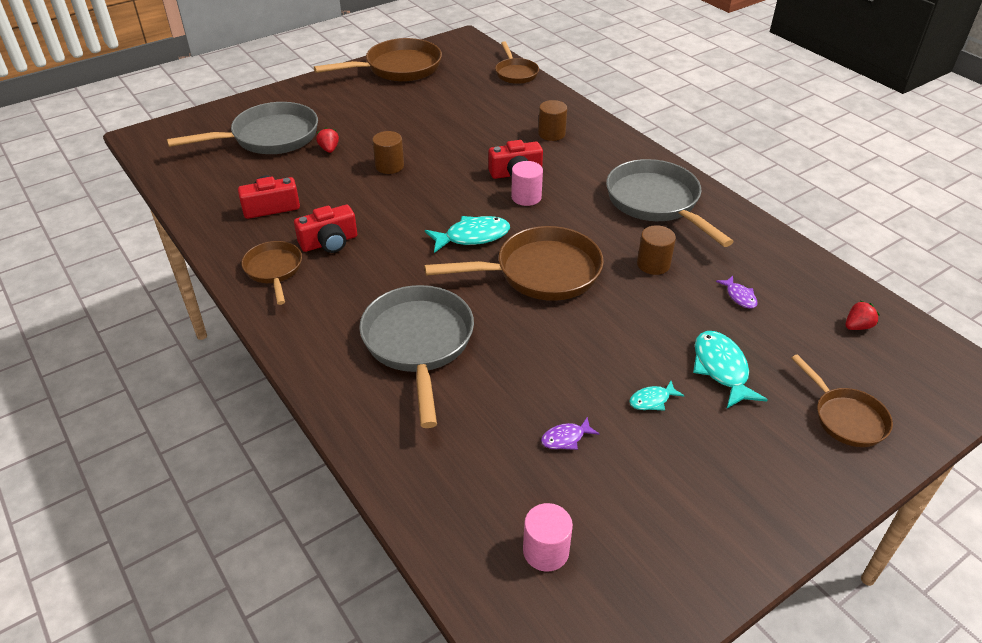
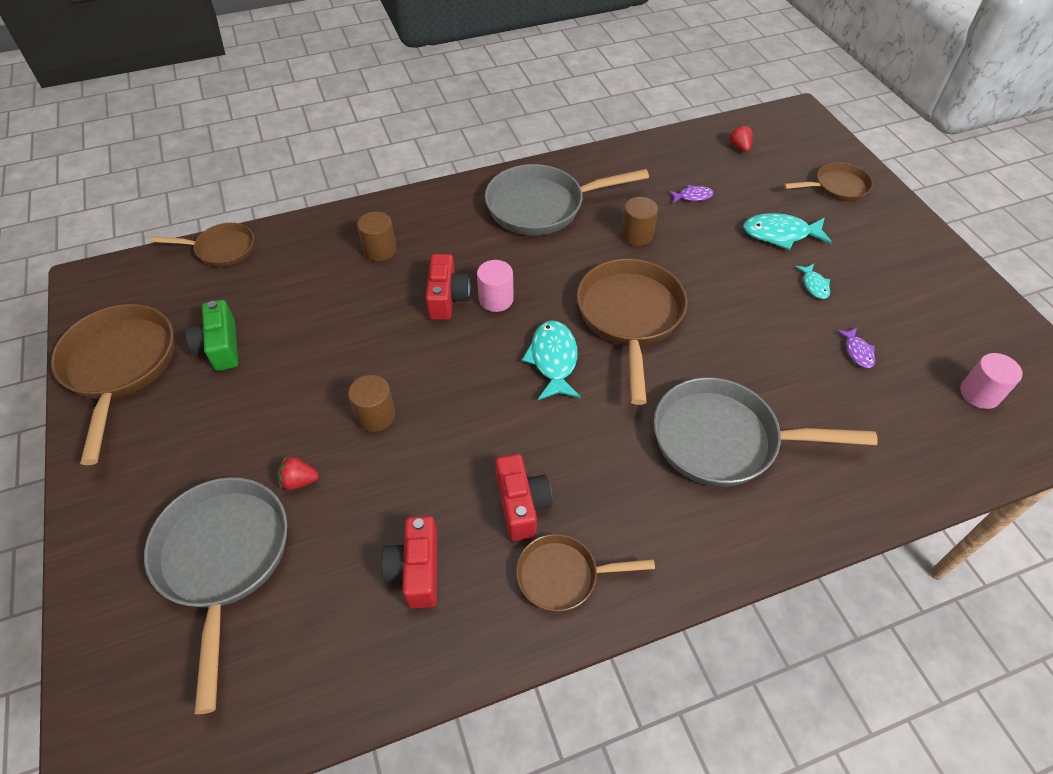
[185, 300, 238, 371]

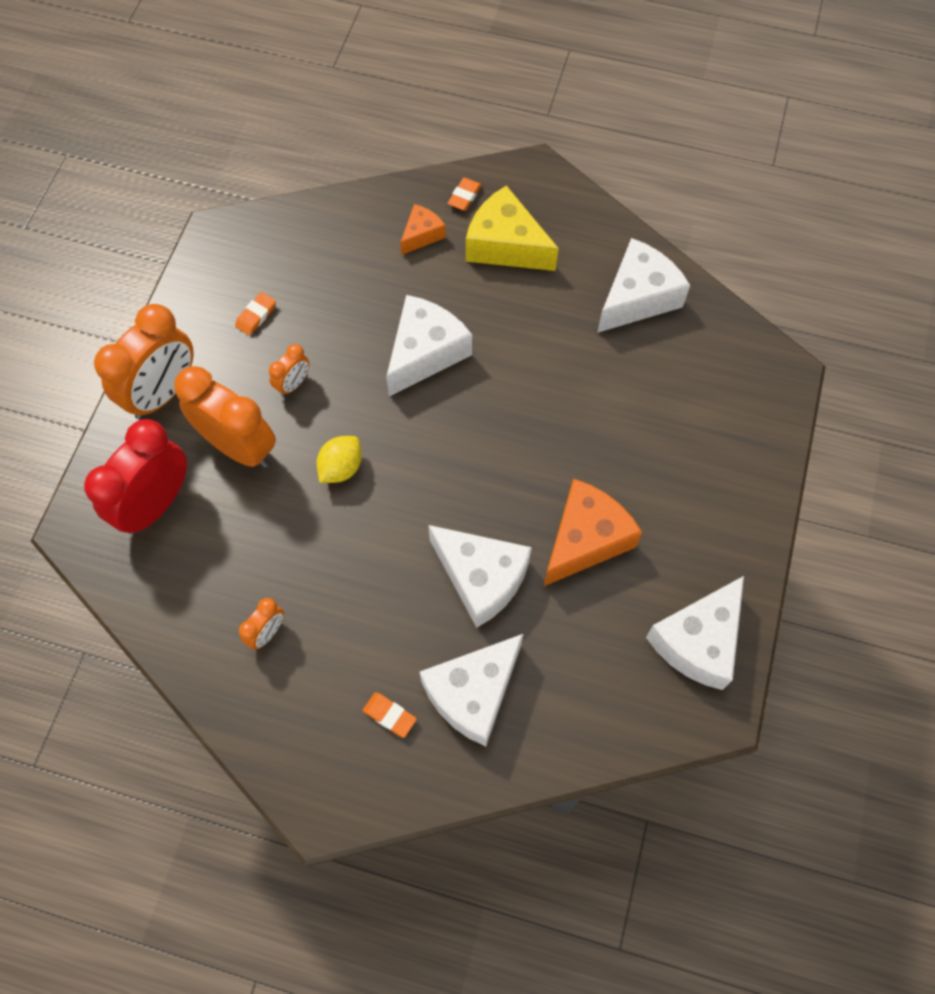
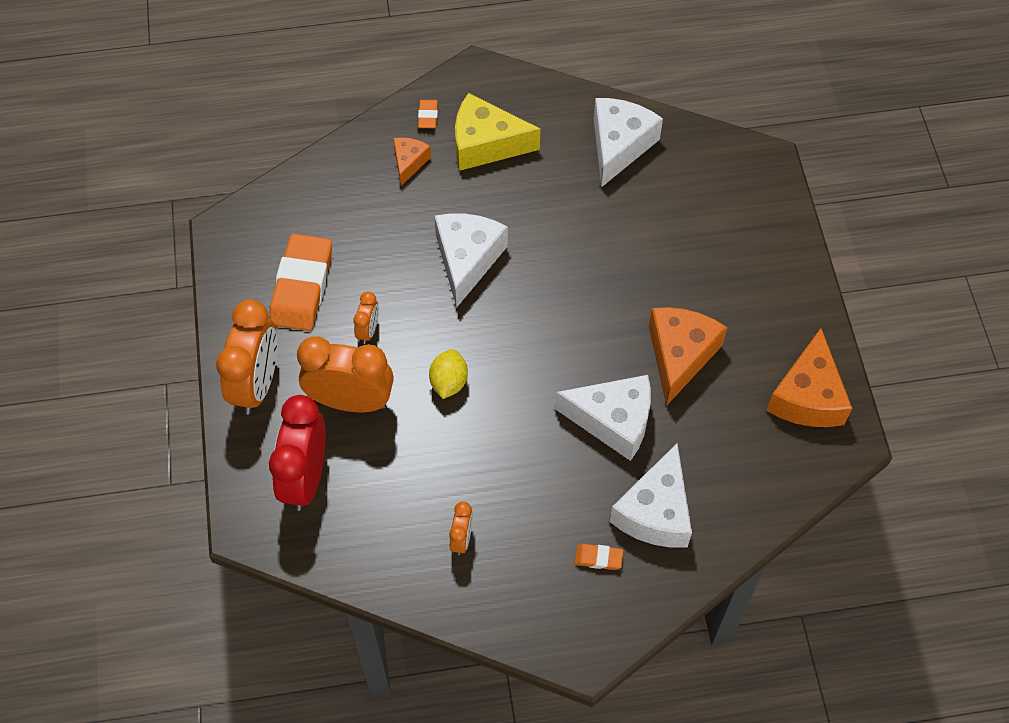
[269, 234, 332, 331]
[766, 328, 852, 427]

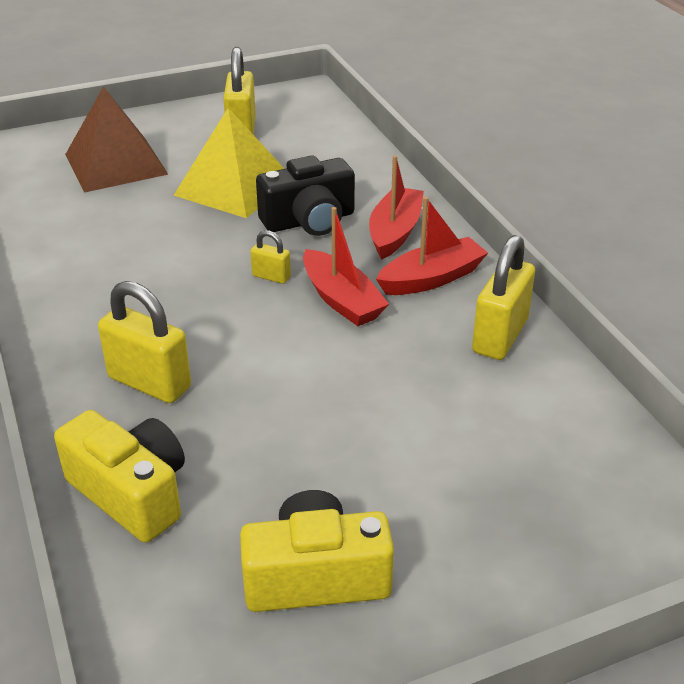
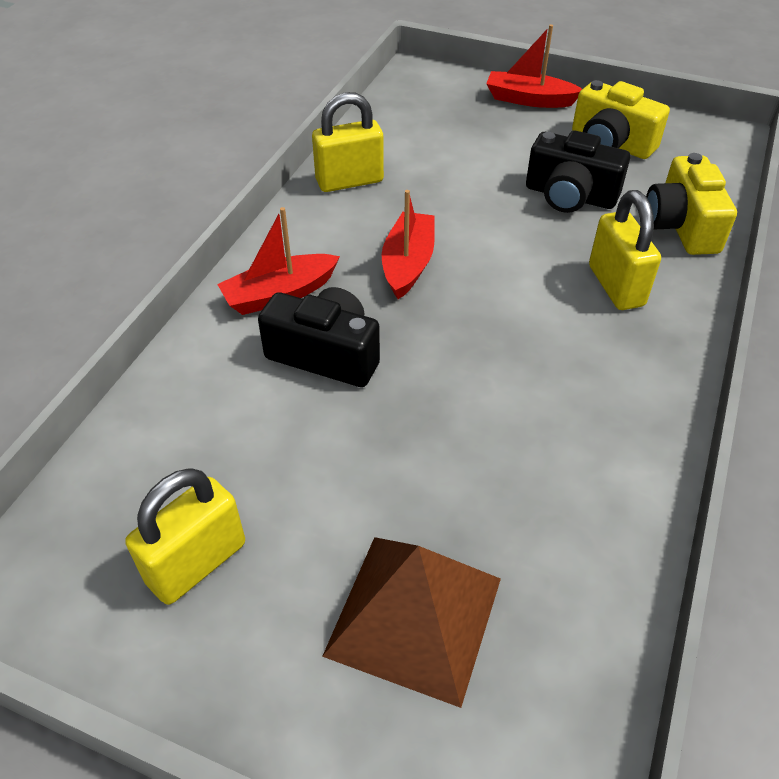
[174, 108, 284, 218] (first image)
[250, 230, 291, 284] (first image)
[486, 25, 582, 108]
[526, 130, 630, 213]

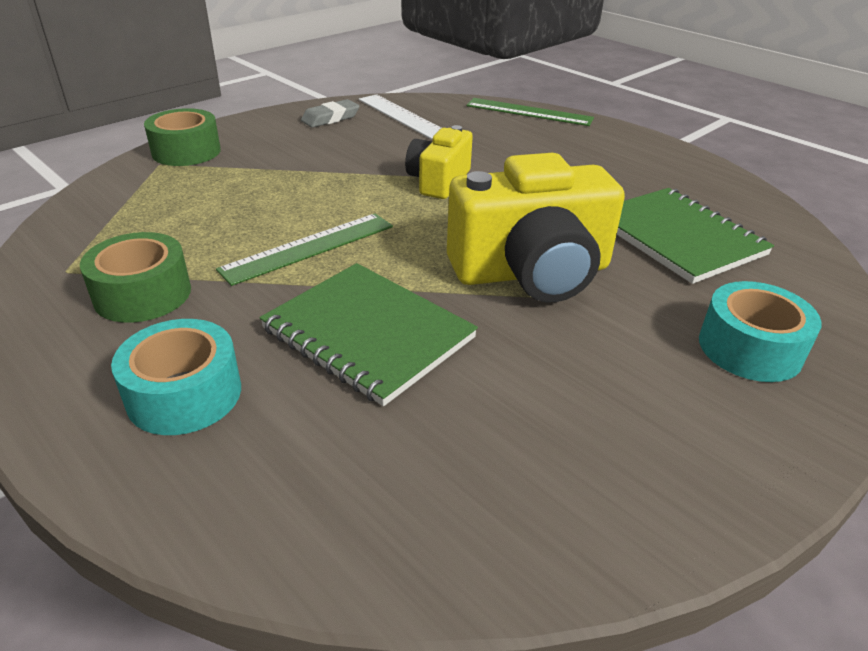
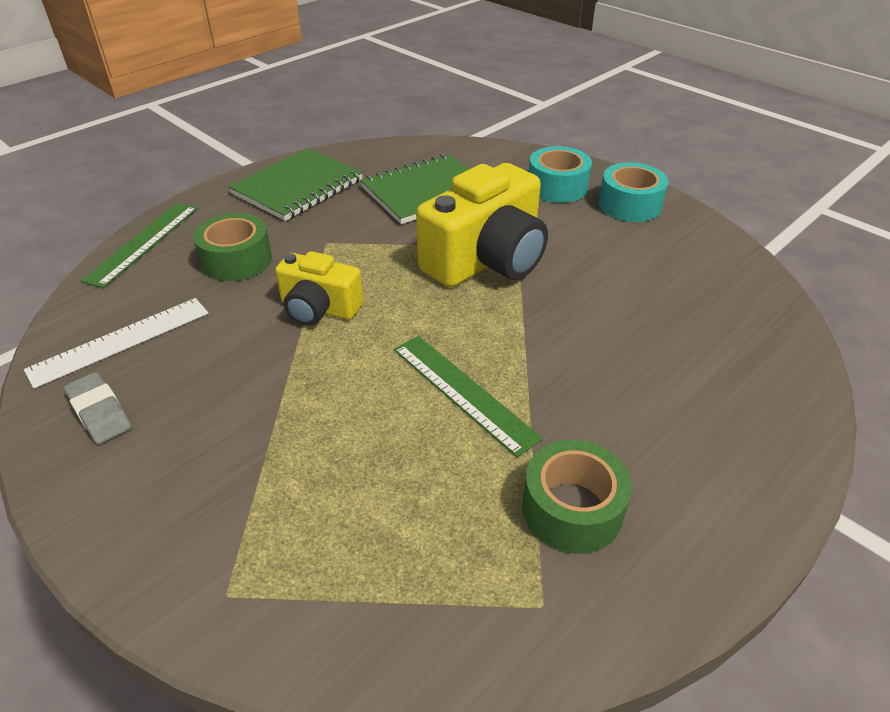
[599, 162, 669, 222]
[193, 213, 272, 281]
[228, 148, 363, 221]
[416, 163, 548, 287]

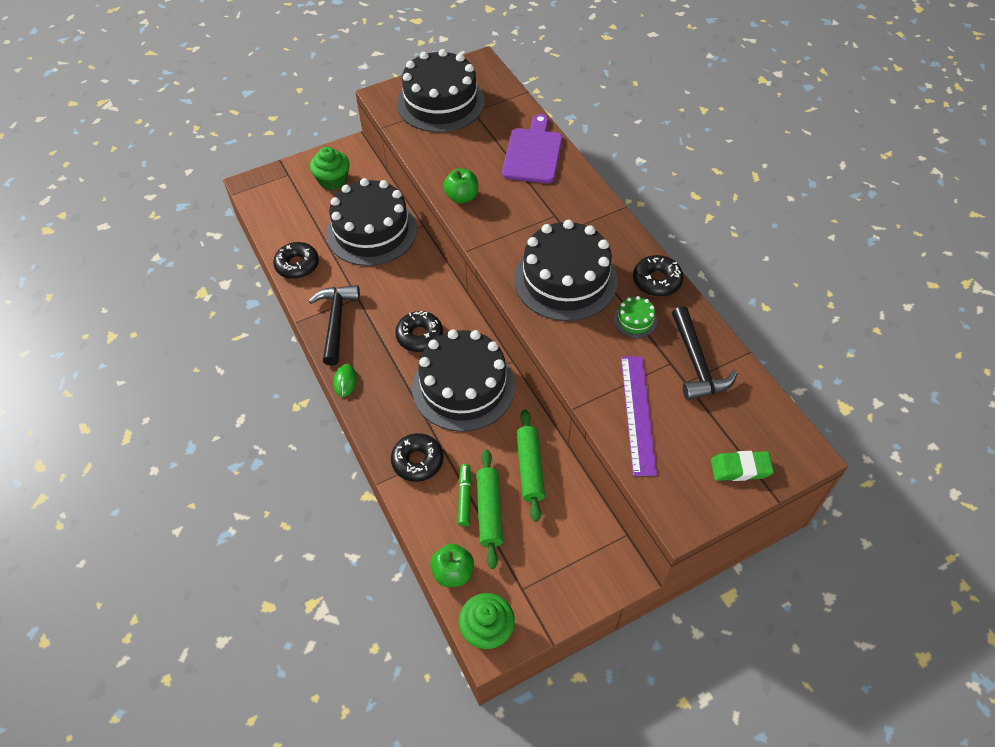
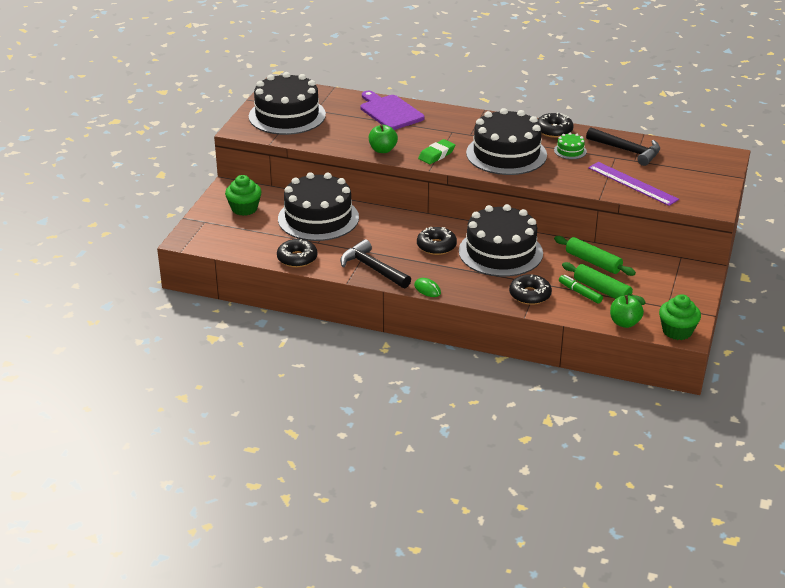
[418, 139, 455, 164]

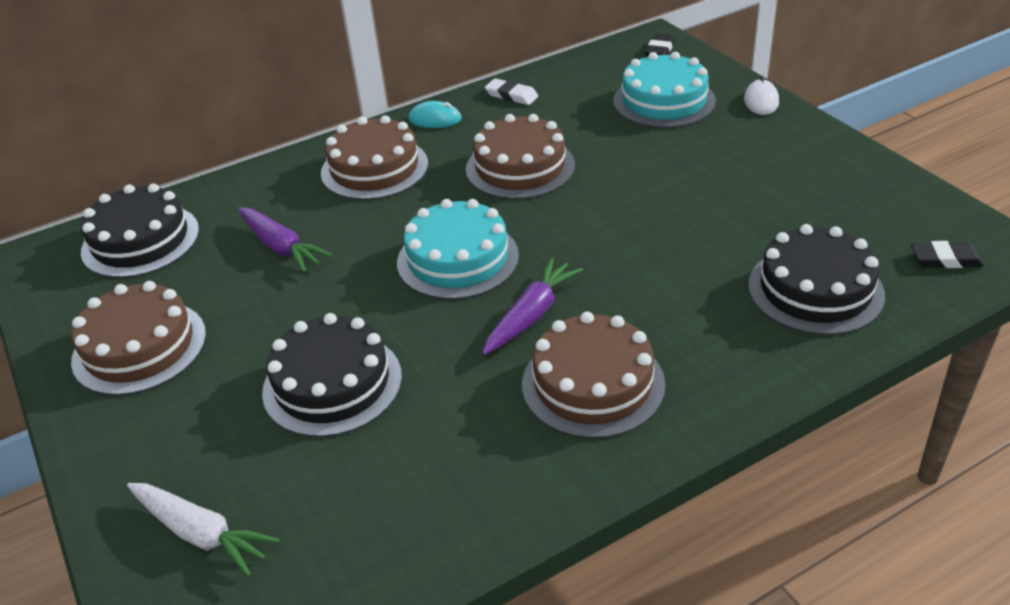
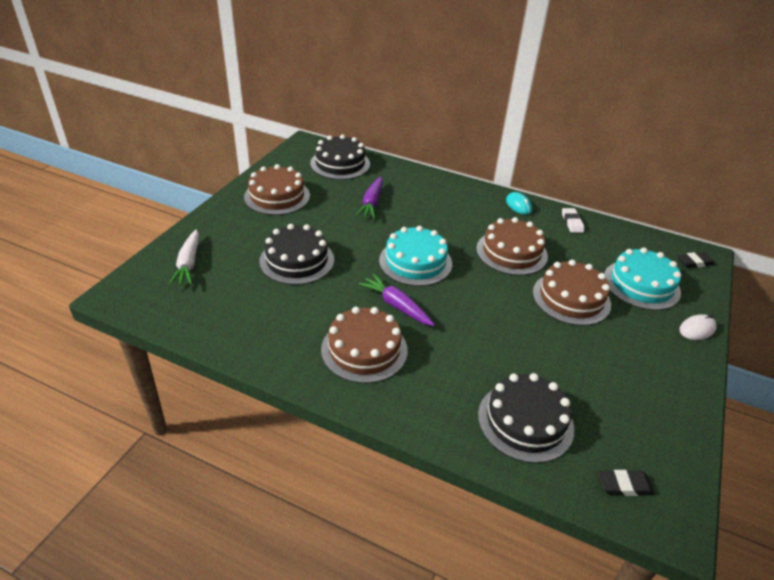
[533, 260, 611, 326]
[358, 274, 435, 326]
[598, 470, 654, 496]

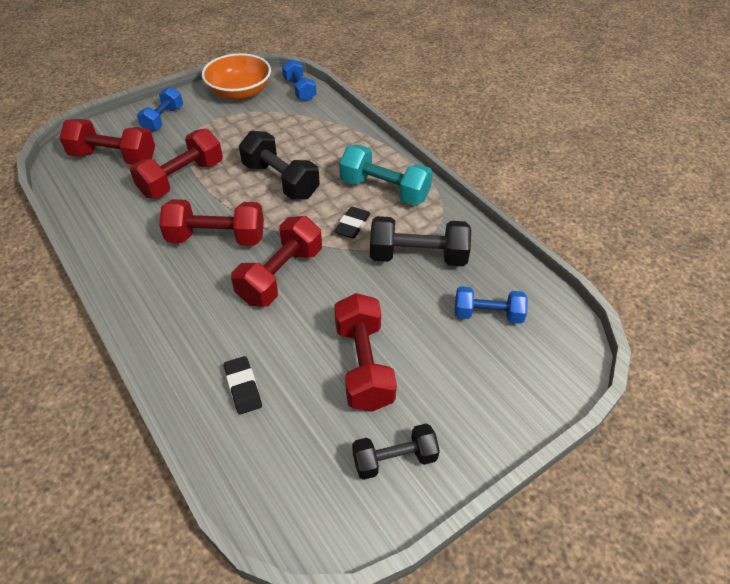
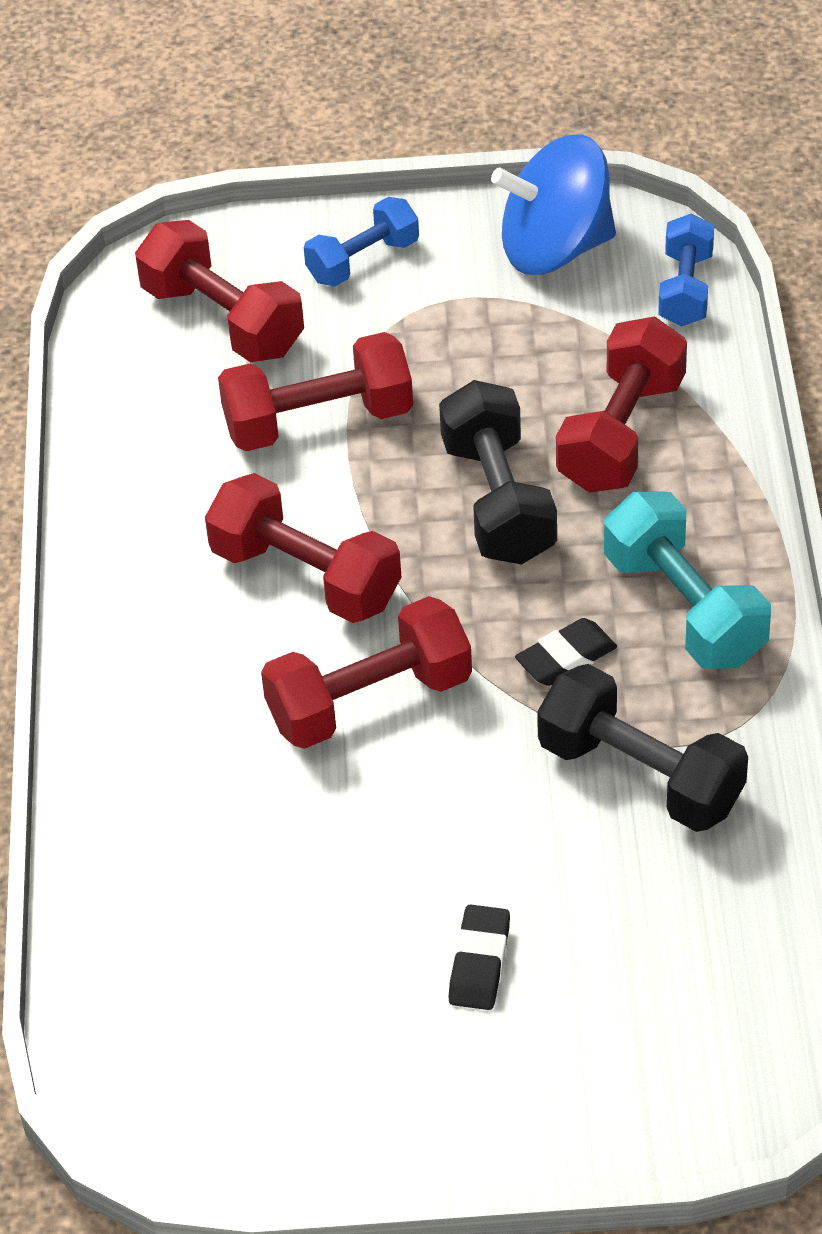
[491, 135, 616, 275]
[448, 904, 510, 1010]
[556, 316, 687, 493]
[352, 423, 440, 480] (first image)
[455, 286, 528, 324] (first image)

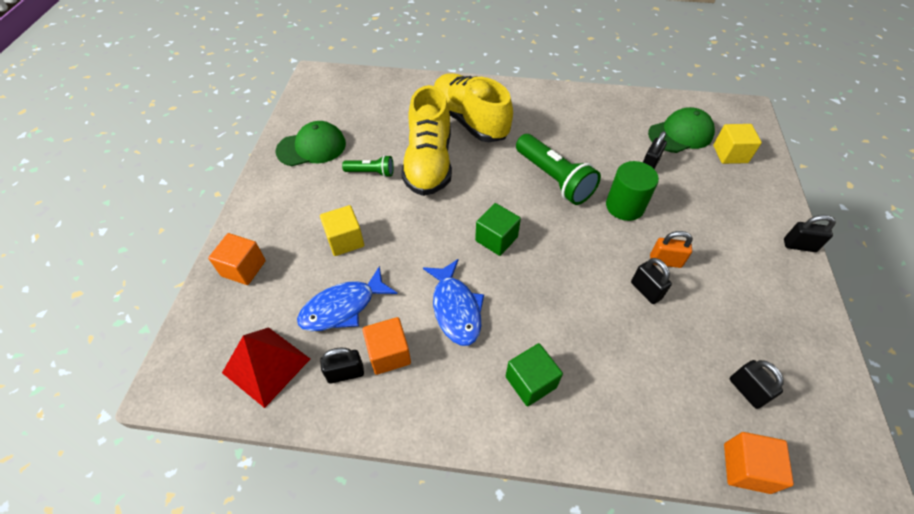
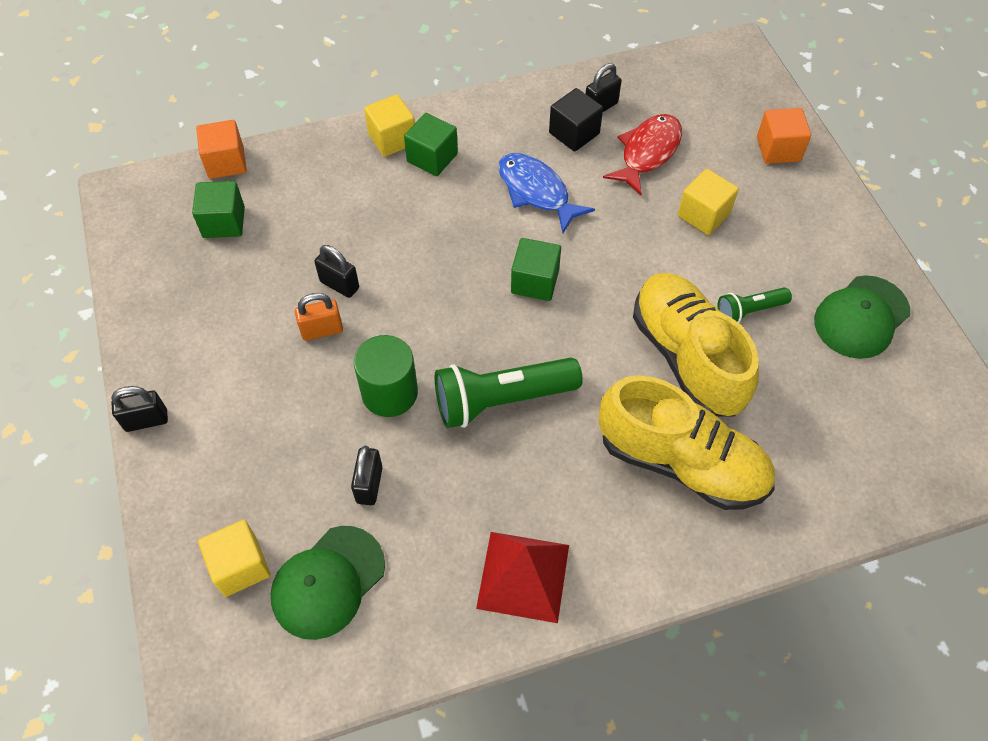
[476, 532, 569, 623]
[603, 114, 682, 195]
[549, 88, 603, 152]
[435, 358, 583, 428]
[192, 181, 245, 238]
[364, 94, 415, 157]

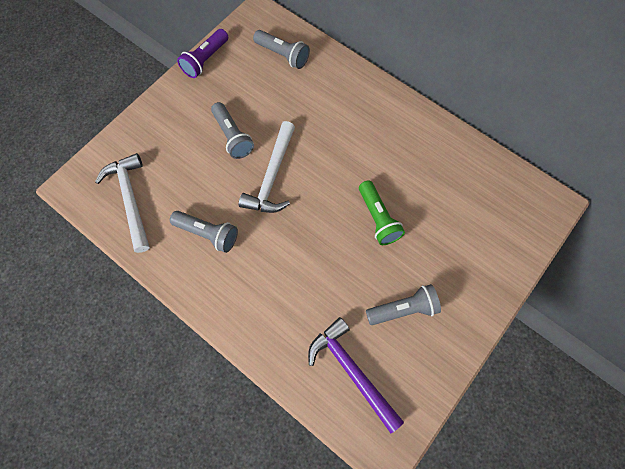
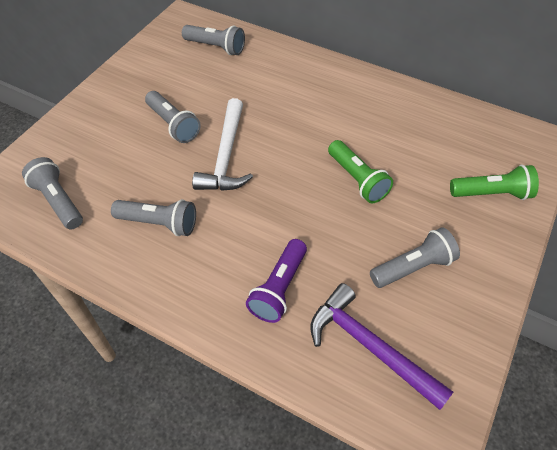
[22, 157, 83, 229]
[246, 239, 307, 323]
[450, 165, 539, 200]

